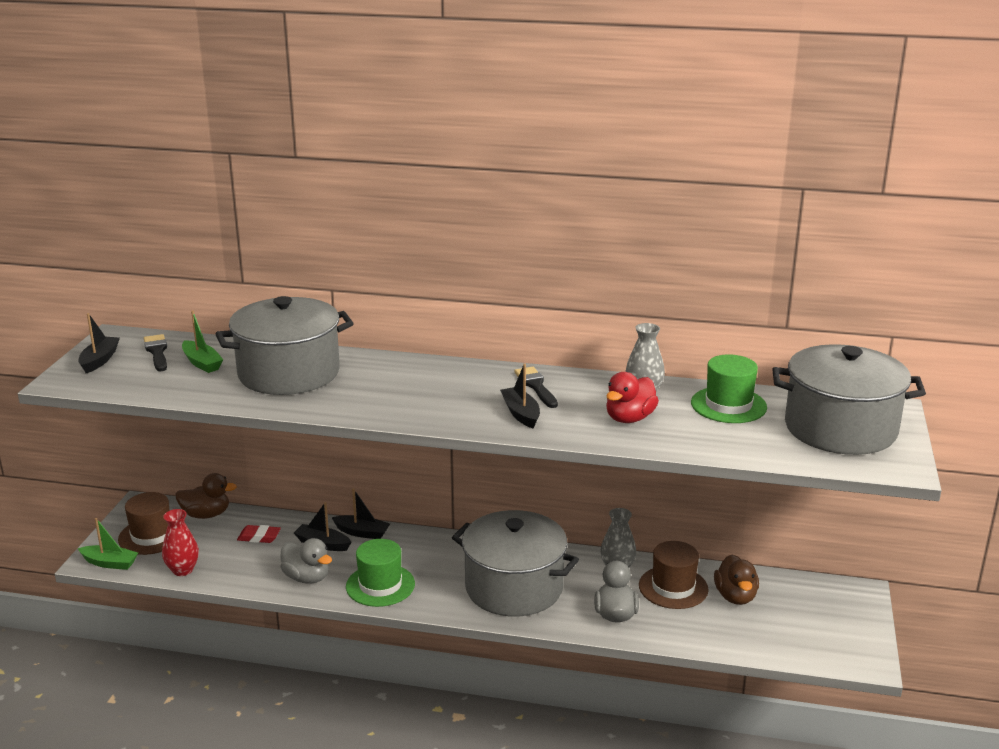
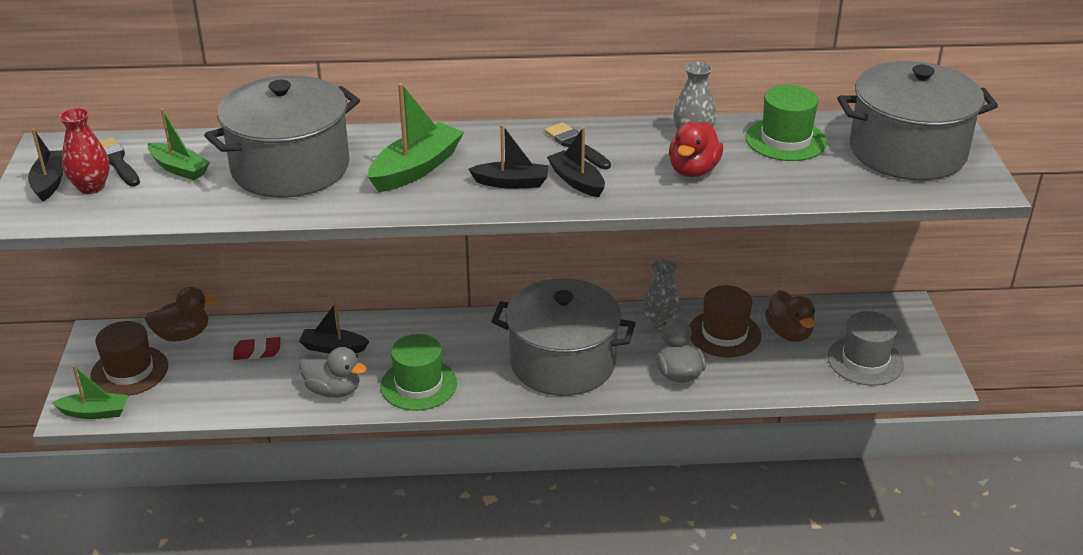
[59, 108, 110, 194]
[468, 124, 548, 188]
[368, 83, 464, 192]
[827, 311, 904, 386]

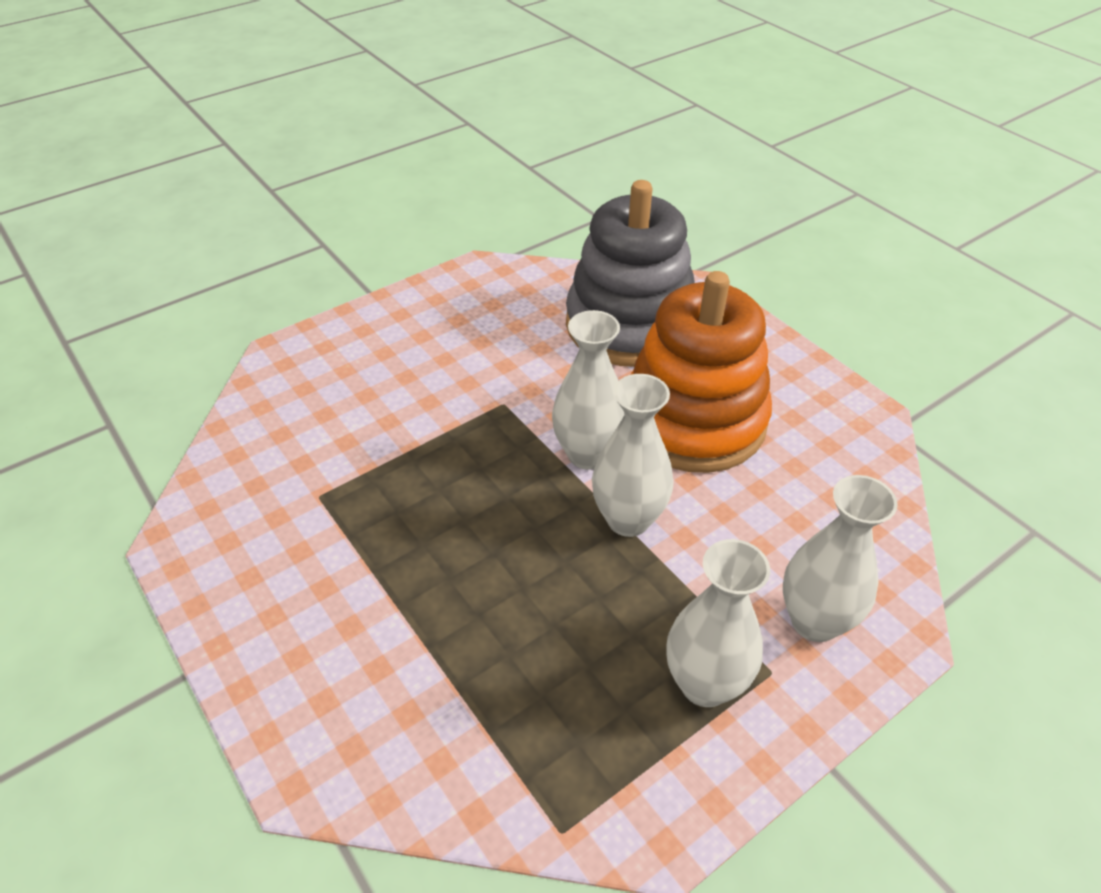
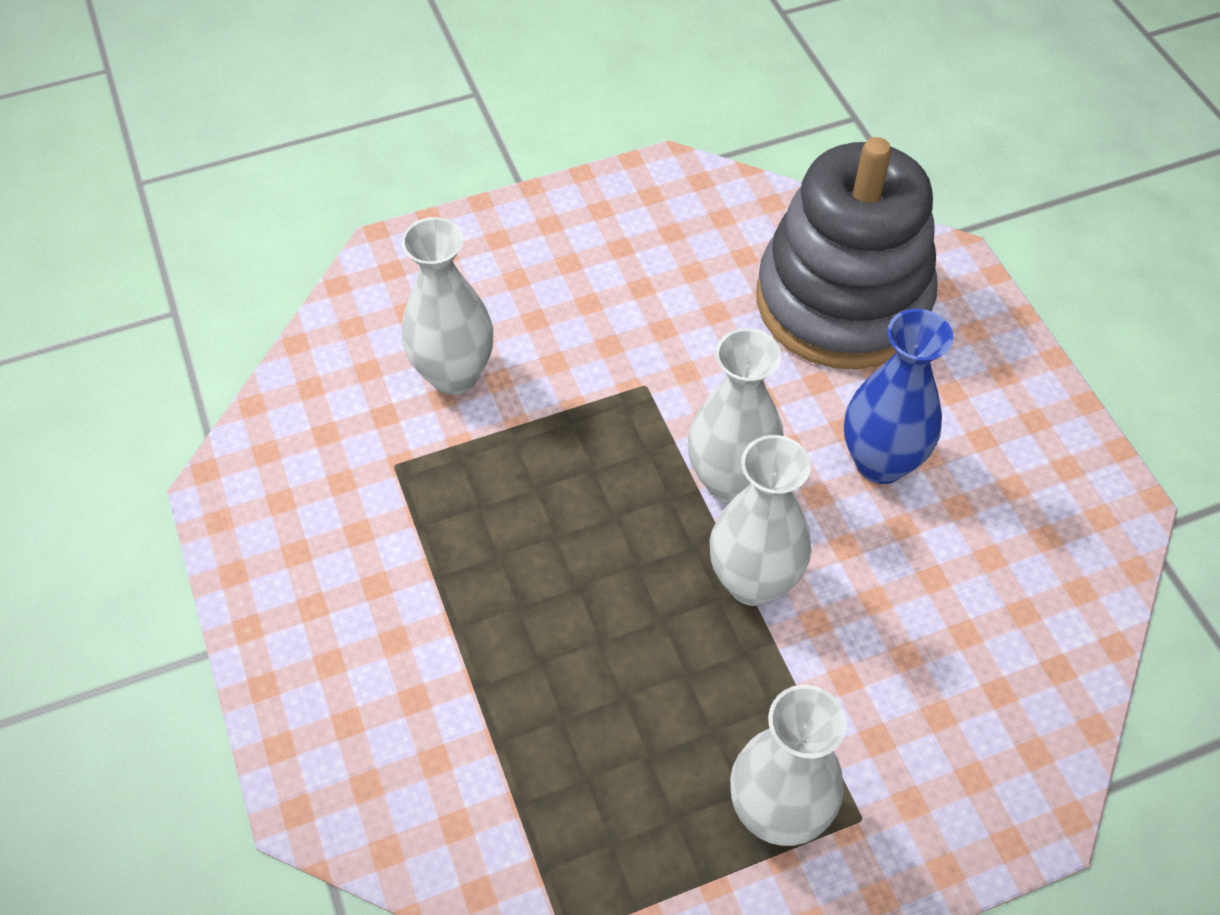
[844, 309, 953, 484]
[401, 217, 493, 395]

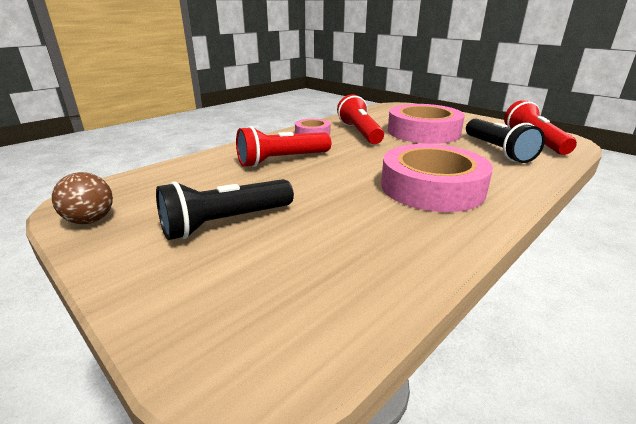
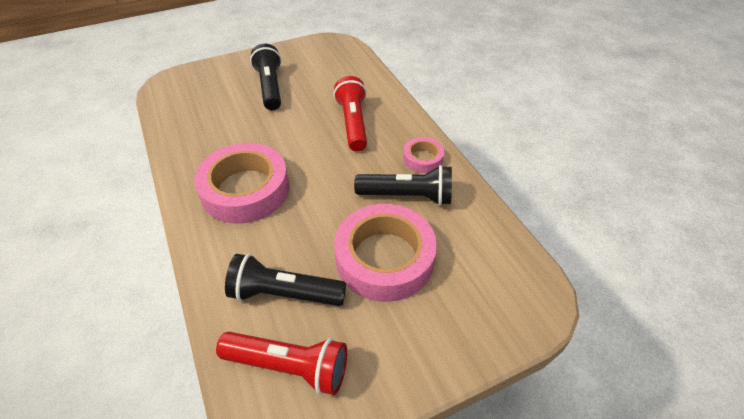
[52, 172, 113, 224] (first image)
[354, 165, 452, 206]

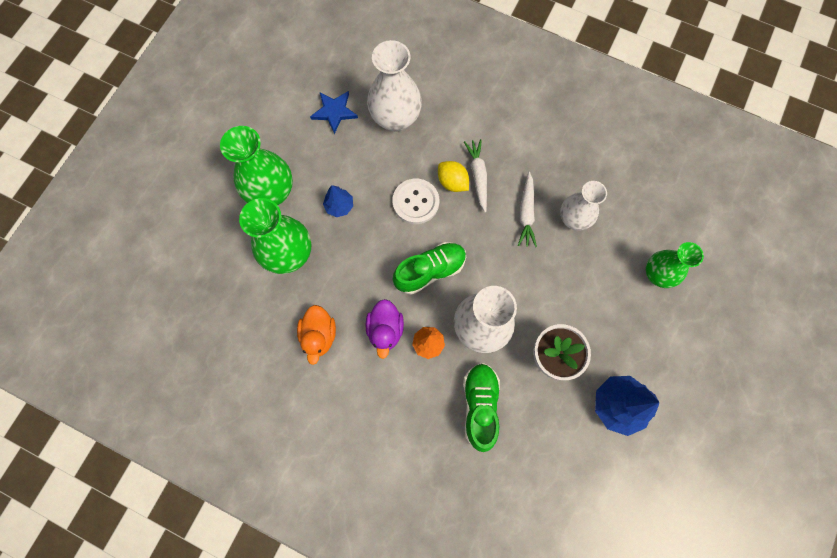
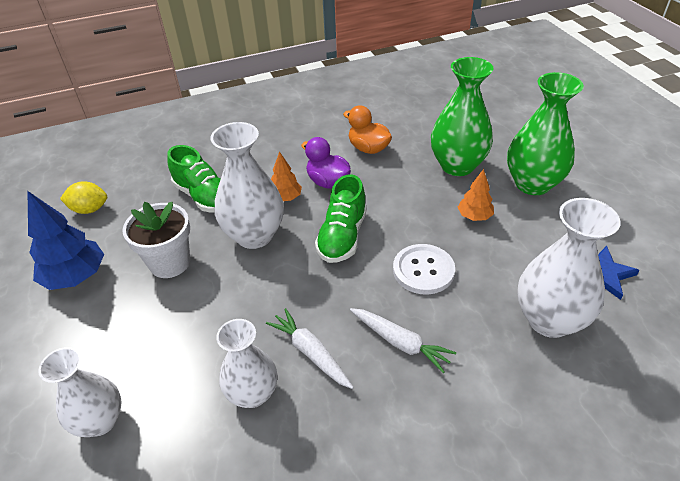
[457, 169, 494, 221]
[60, 181, 107, 214]
[38, 347, 121, 437]

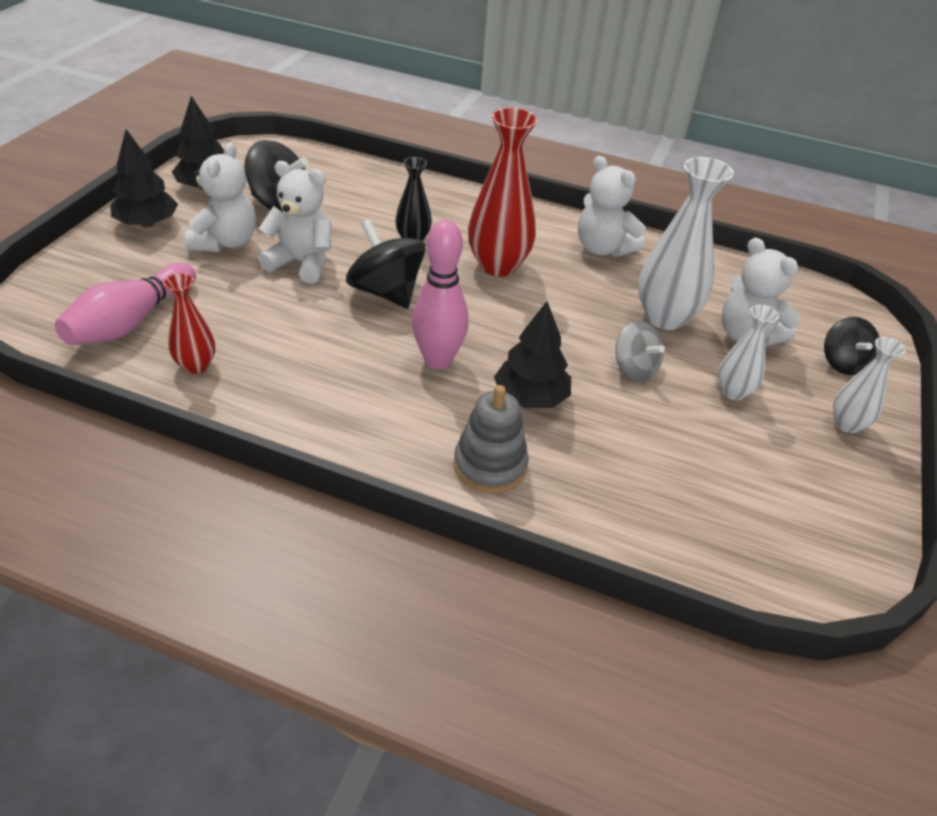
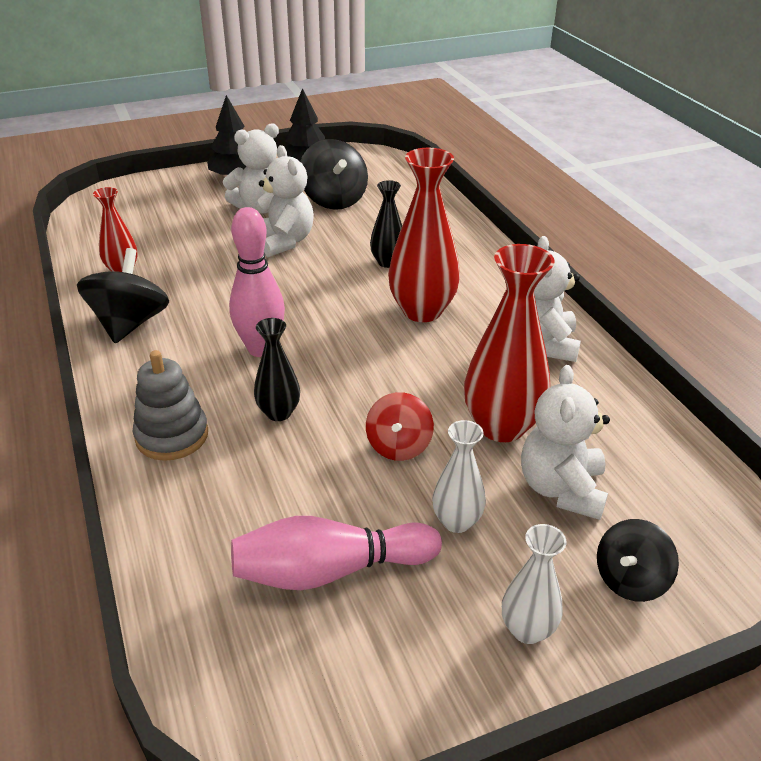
[231, 516, 442, 590]
[77, 248, 169, 343]
[254, 318, 300, 421]
[366, 392, 434, 461]
[464, 244, 555, 442]

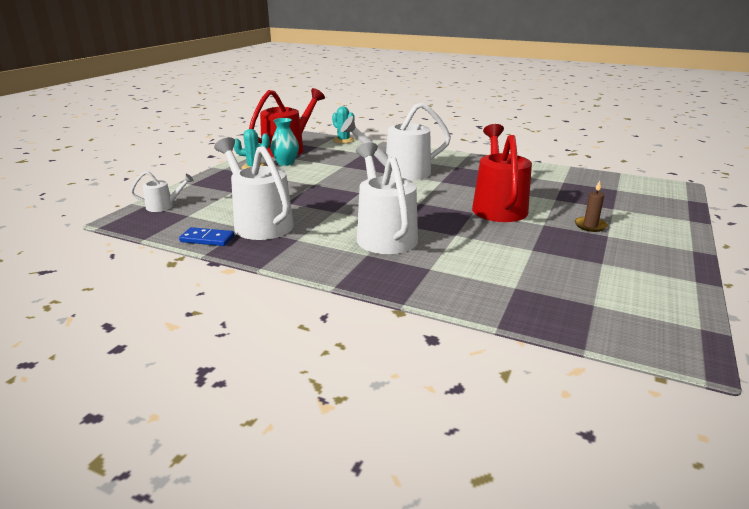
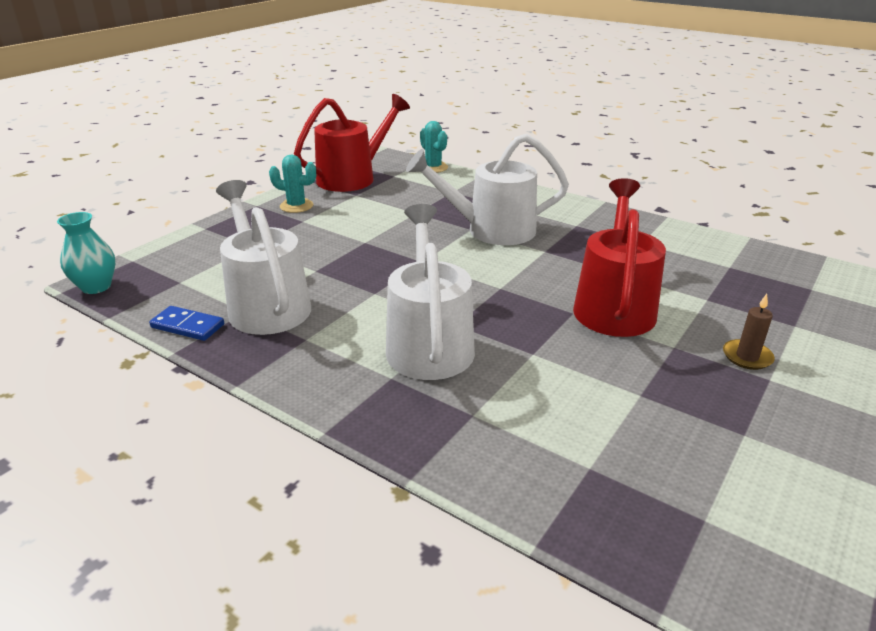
[130, 171, 194, 212] (first image)
[57, 212, 115, 294]

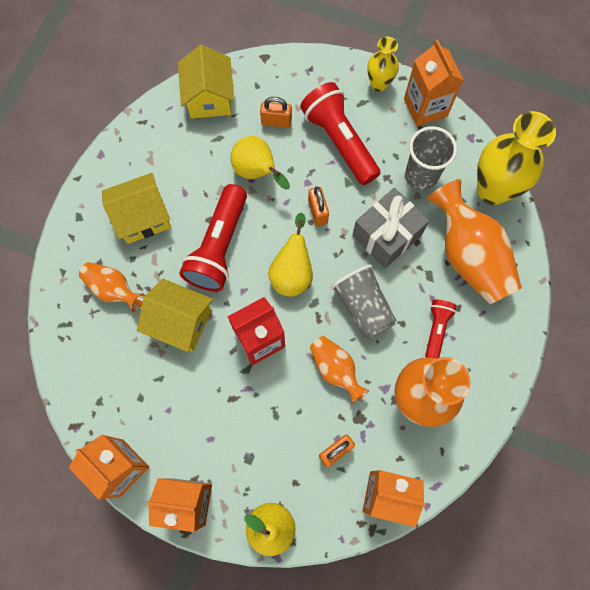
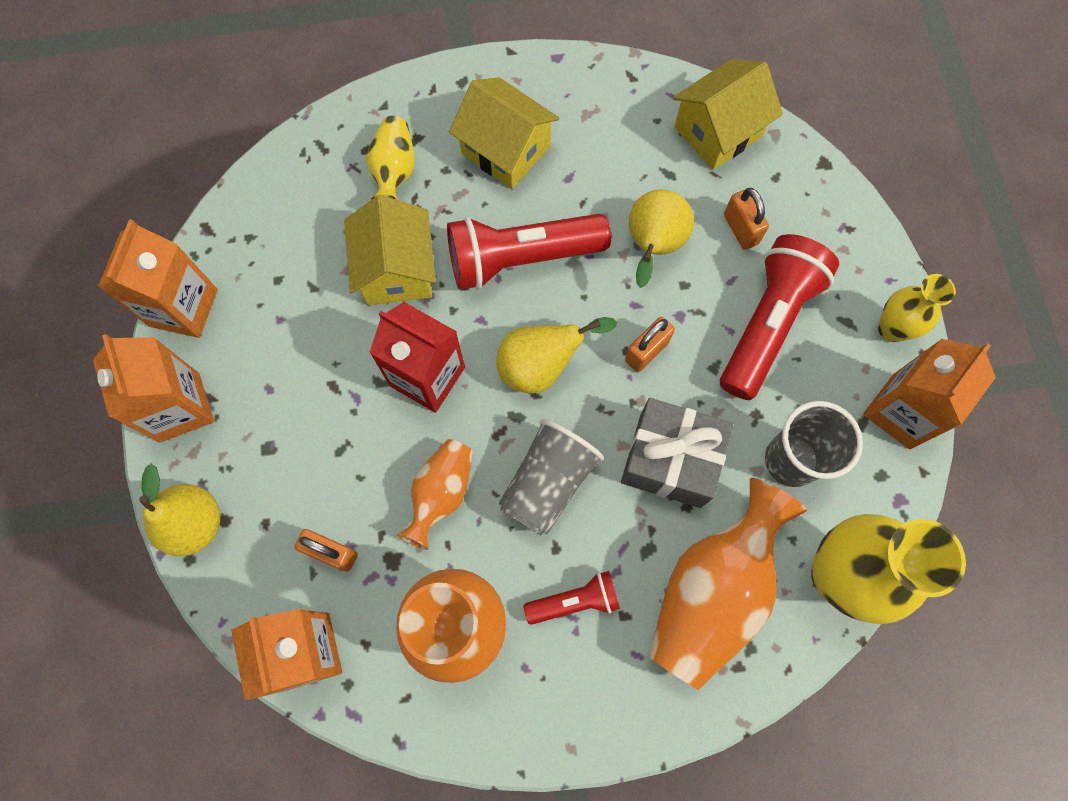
[367, 116, 415, 201]

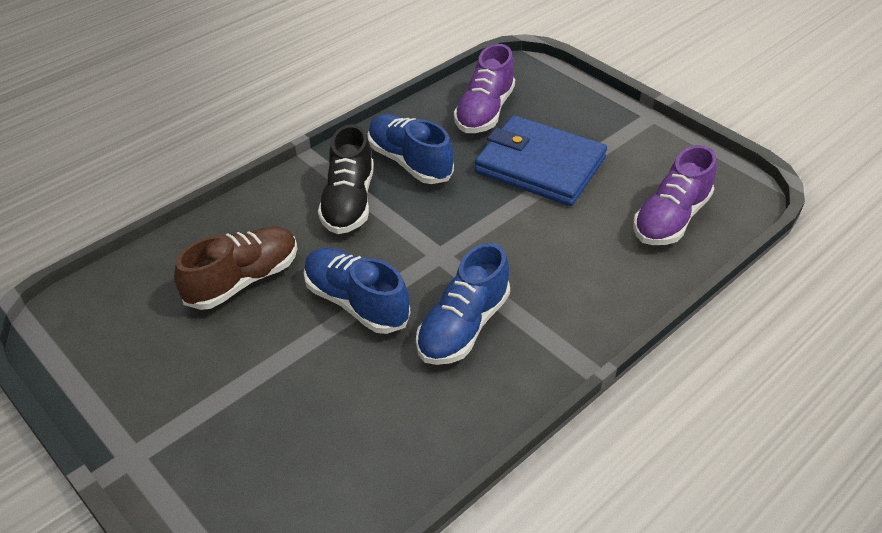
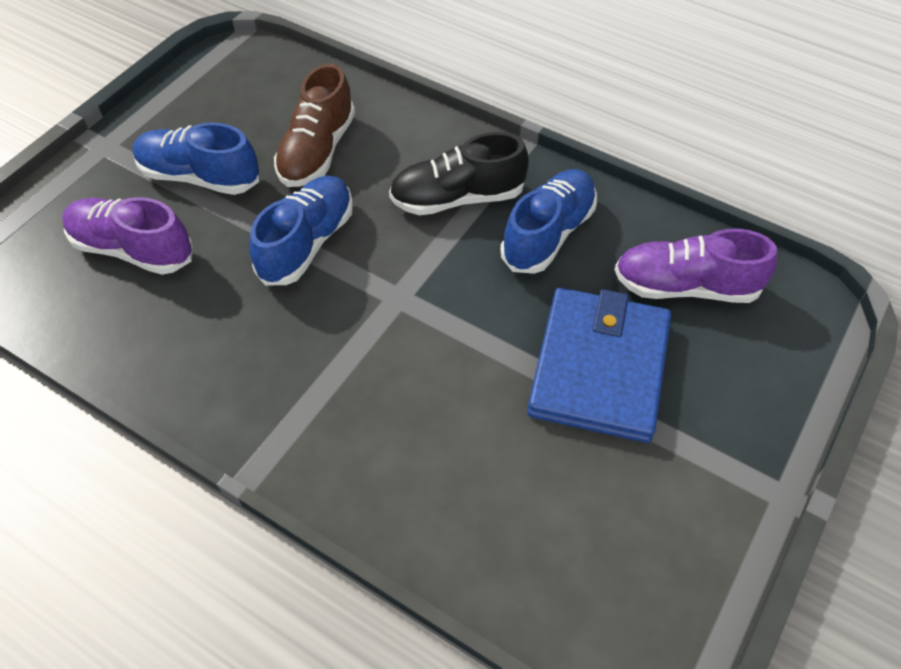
[274, 64, 355, 187]
[132, 122, 259, 195]
[62, 197, 193, 275]

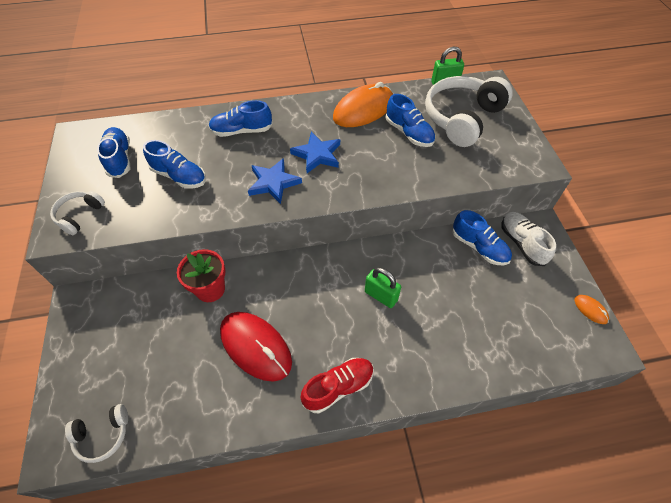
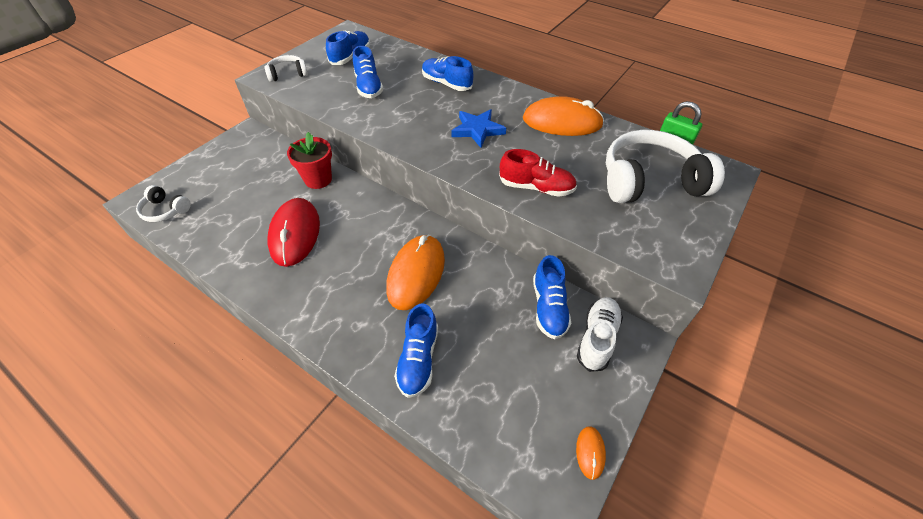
[248, 158, 302, 204] (first image)
[499, 149, 577, 197]
[386, 235, 445, 310]
[394, 303, 438, 398]

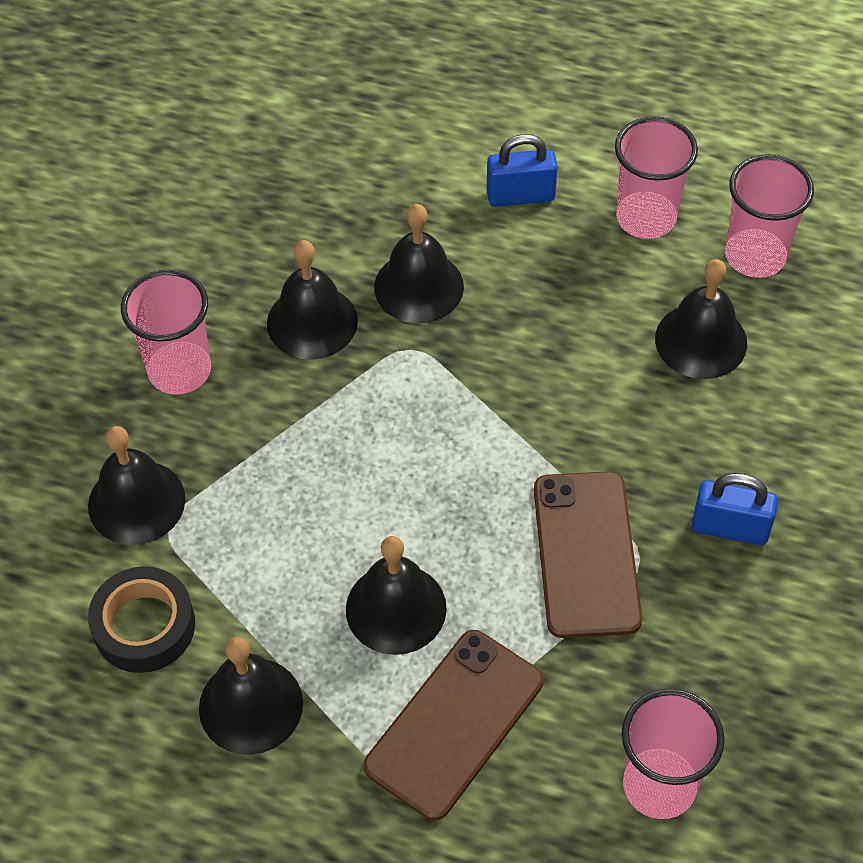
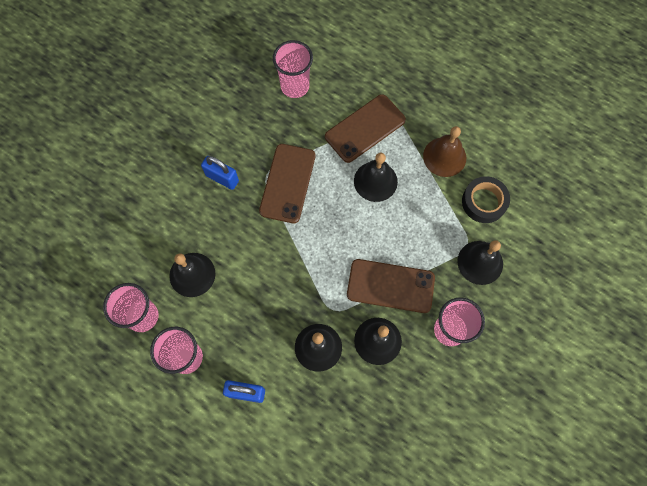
[423, 126, 466, 177]
[347, 259, 435, 313]

